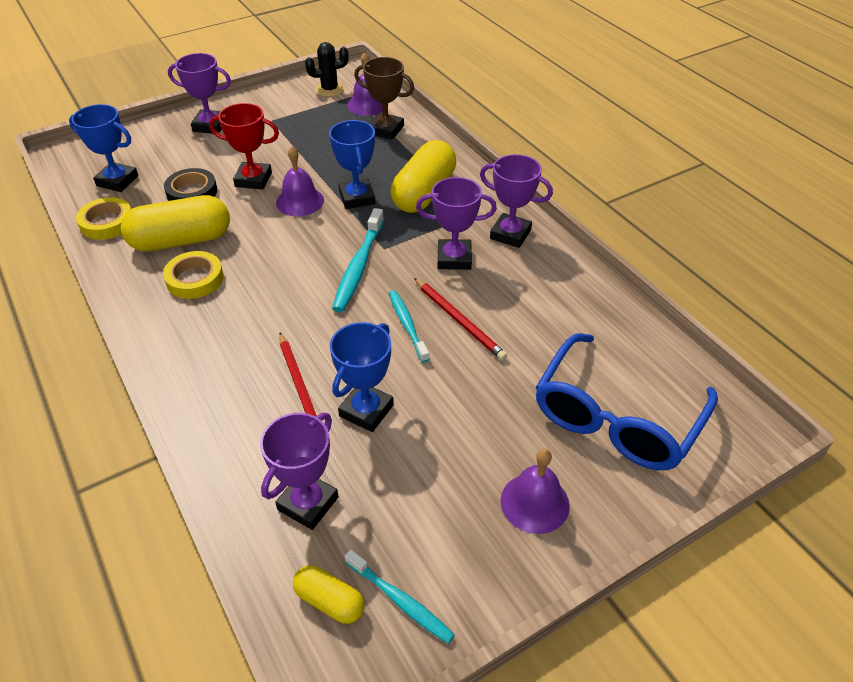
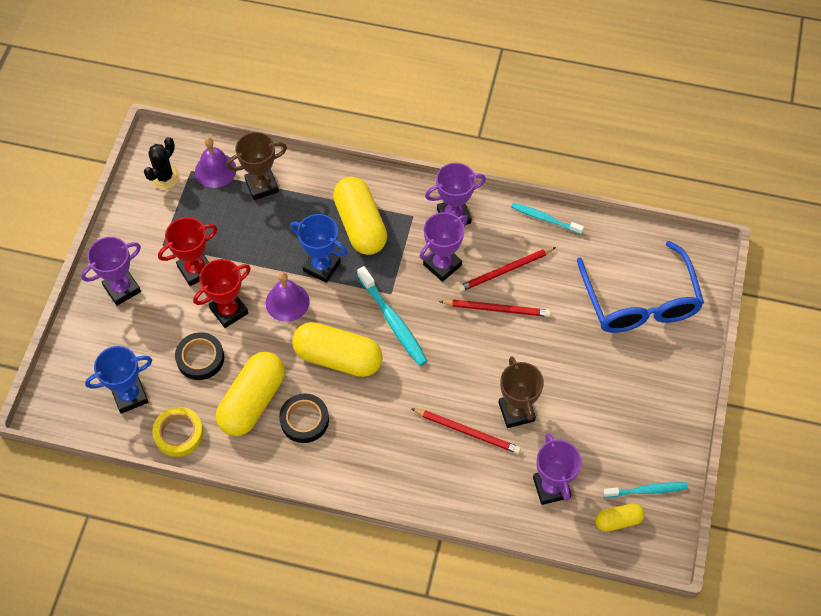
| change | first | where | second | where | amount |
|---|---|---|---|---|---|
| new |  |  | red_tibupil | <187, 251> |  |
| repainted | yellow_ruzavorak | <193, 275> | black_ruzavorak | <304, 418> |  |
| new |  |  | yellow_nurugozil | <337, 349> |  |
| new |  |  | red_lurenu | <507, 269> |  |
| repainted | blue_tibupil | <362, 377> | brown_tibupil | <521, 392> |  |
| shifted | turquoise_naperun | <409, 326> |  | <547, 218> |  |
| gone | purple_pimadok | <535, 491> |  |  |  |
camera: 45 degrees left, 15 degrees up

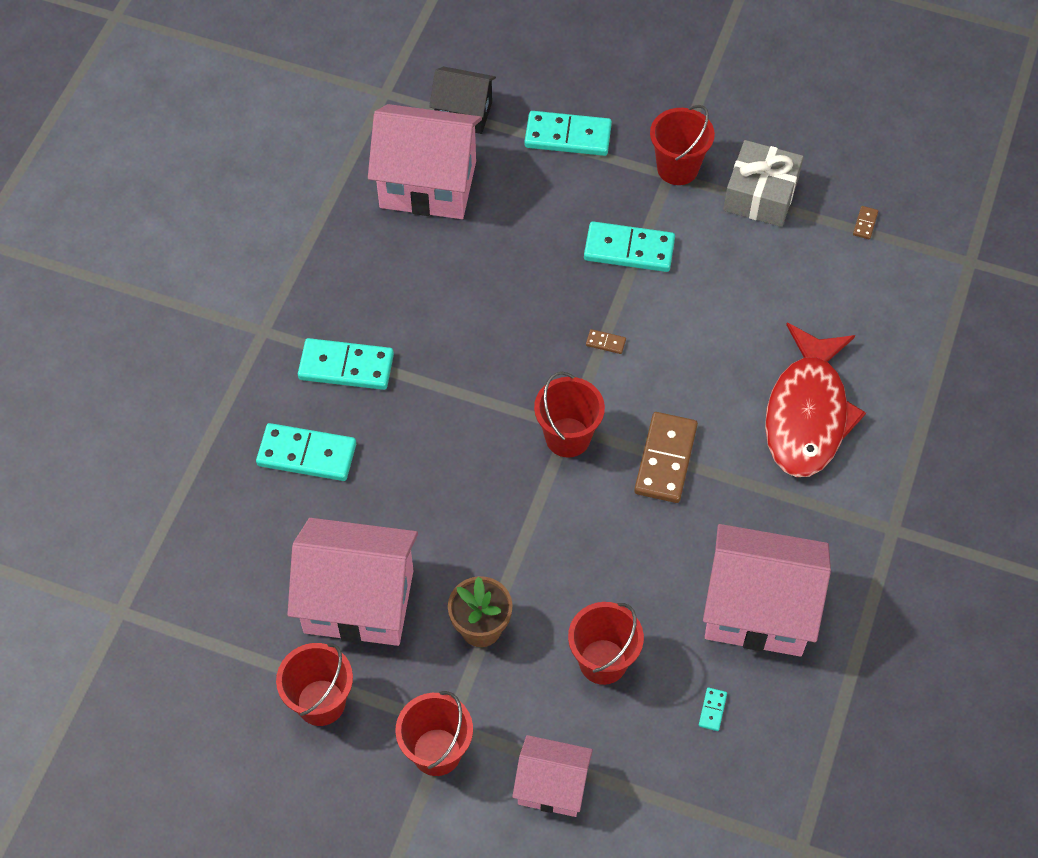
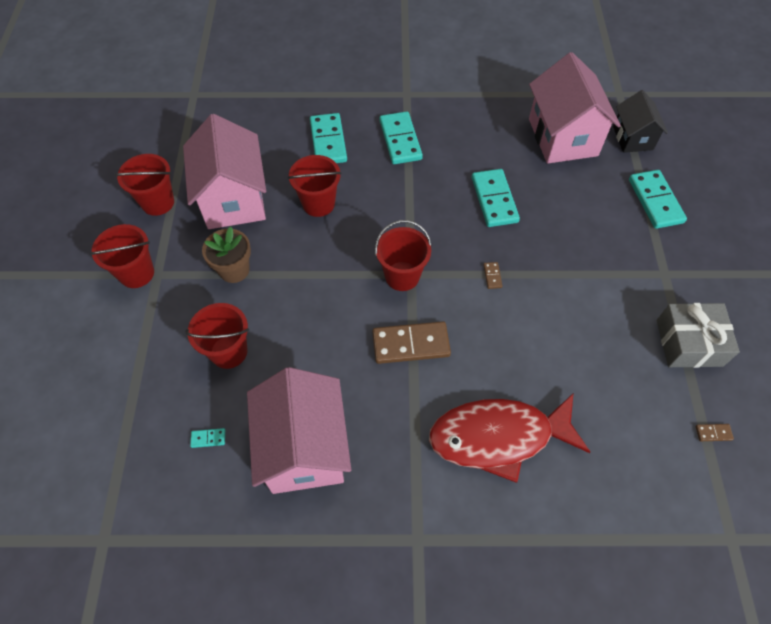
| change | first | where | second | where | amount |
|---|---|---|---|---|---|
| shifted | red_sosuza | <682, 145> |  | <315, 186> |  |
| shifted | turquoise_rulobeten | <629, 246> |  | <496, 198> |  |
| gone | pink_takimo | <552, 776> |  |  |  |
camera: 70 degrees right, 0 degrees up

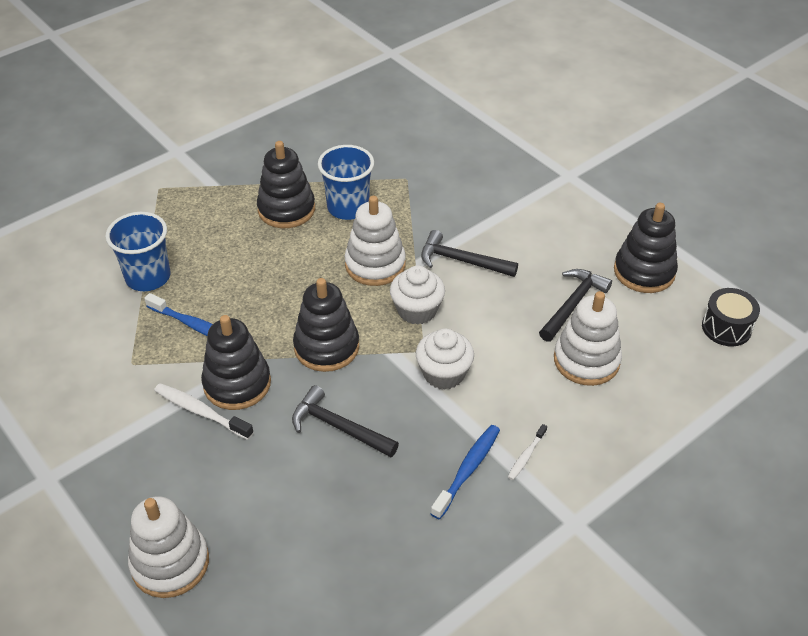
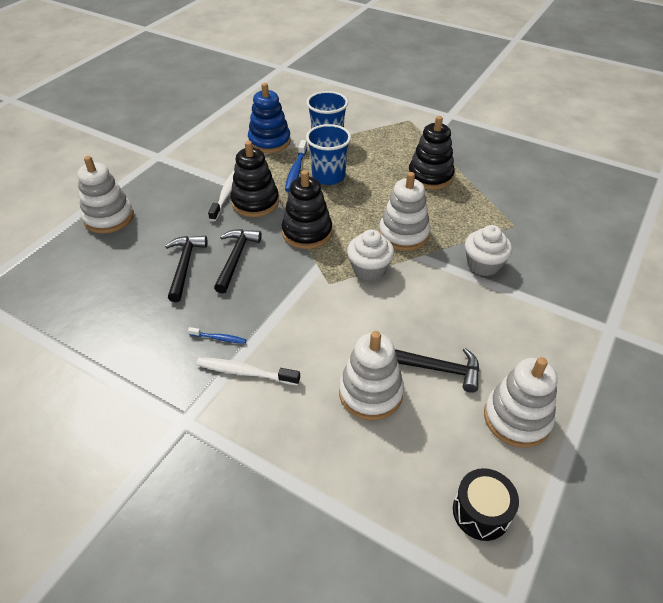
| change | first | where | second | where | amount |
|---|---|---|---|---|---|
| shifted | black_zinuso | <469, 253> |  | <186, 269> |  |
| scaled | blue_naperun | <465, 472> |  | <217, 335> | x0.58 |
| scaled | white_naperun | <527, 452> |  | <248, 371> | x1.71 |
| new |  |  | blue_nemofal | <269, 118> |  |
| shifted | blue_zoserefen | <346, 182> |  | <328, 154> |  |
| shifted | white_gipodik | <445, 359> |  | <488, 250> |  |
| repainted | black_nemofal | <646, 248> | white_nemofal | <521, 402> |  |
camera: 70 degrees right, 0 degrees up

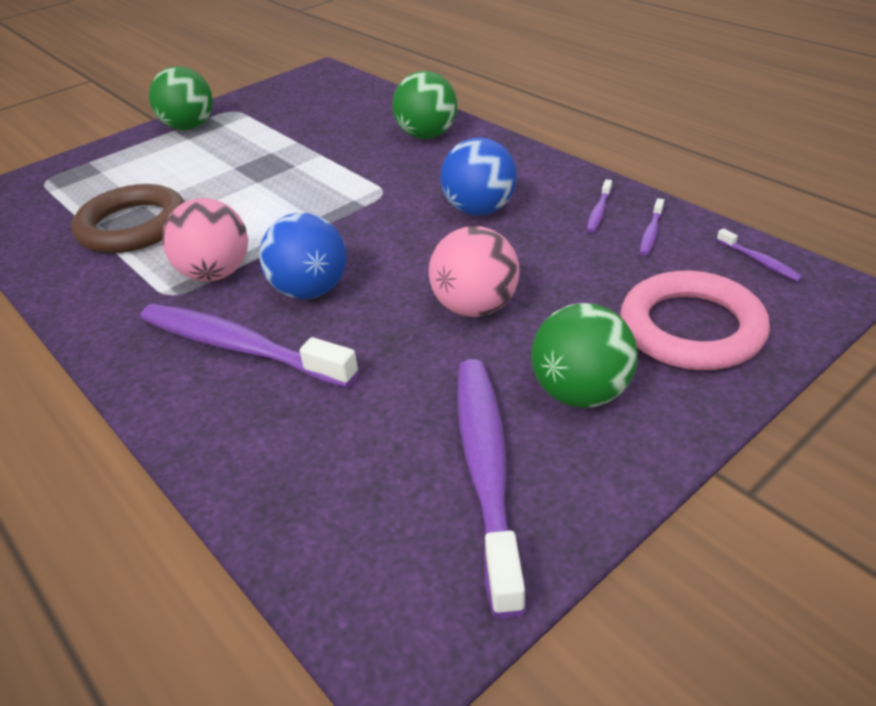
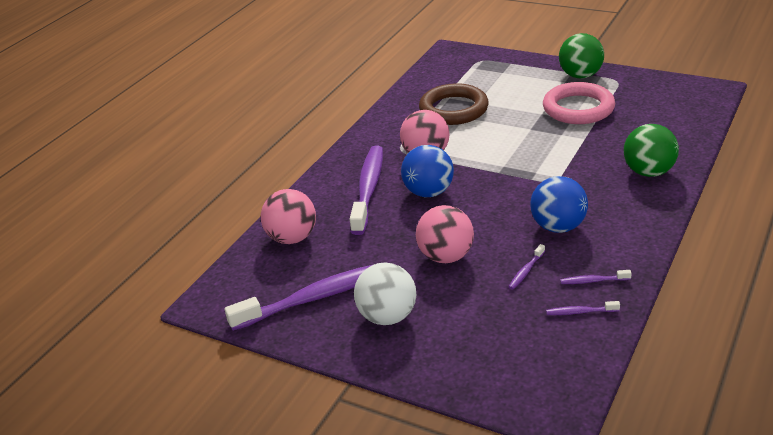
| change | first | where | second | where | amount |
|---|---|---|---|---|---|
| new |  |  | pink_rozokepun | <288, 216> |  |
| repainted | green_rozokepun | <584, 355> | white_rozokepun | <385, 293> |  |
| shifted | purple_naperun | <760, 255> |  | <527, 267> |  |
| shifted | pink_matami | <695, 320> |  | <579, 103> |  |
camera: 70 degrees right, 5 degrees down

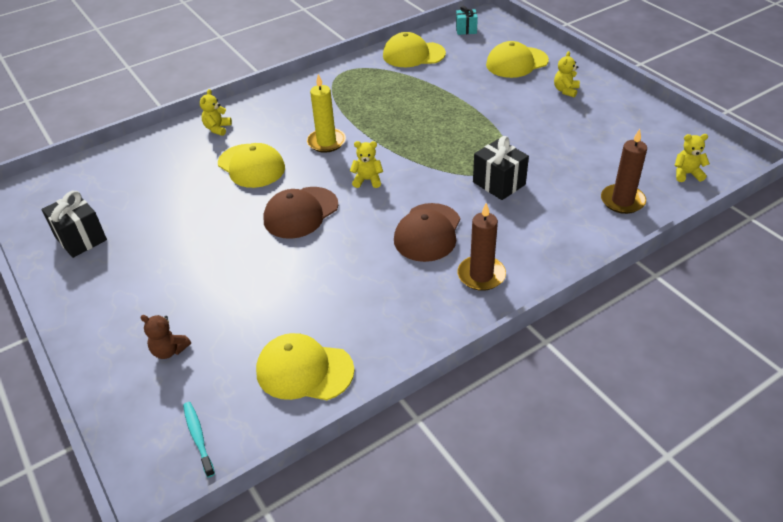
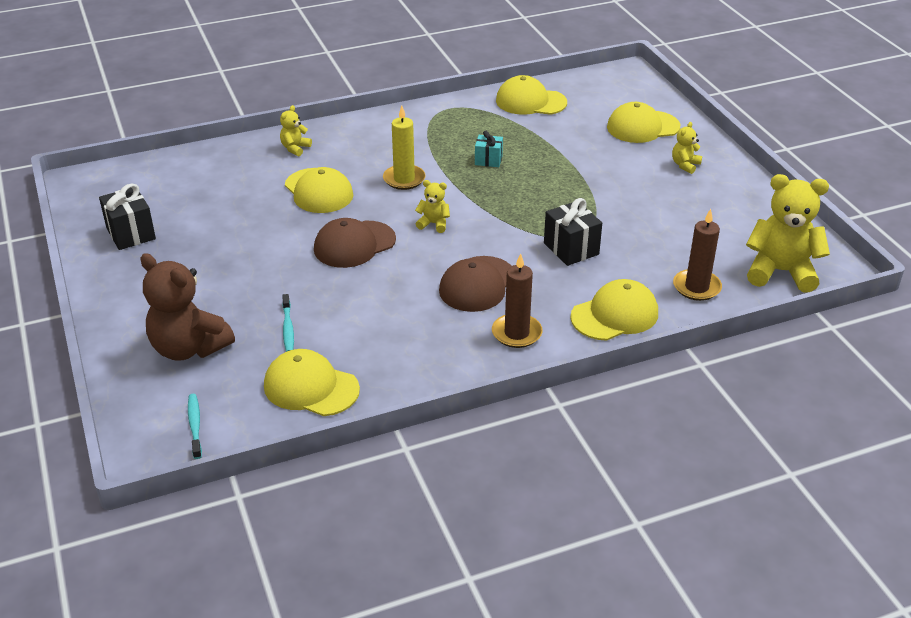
| change | first | where | second | where | amount |
|---|---|---|---|---|---|
| scaled | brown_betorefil | <165, 337> |  | <187, 307> | x2.11 |
| new |  |  | turquoise_naperun | <288, 323> |  |
| shifted | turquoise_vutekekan | <467, 20> |  | <489, 149> |  |
| new |  |  | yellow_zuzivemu | <614, 310> |  |
| scaled | yellow_betorefil | <692, 158> |  | <788, 233> | x2.11 |
camera: 10 degrees right, 5 degrees down

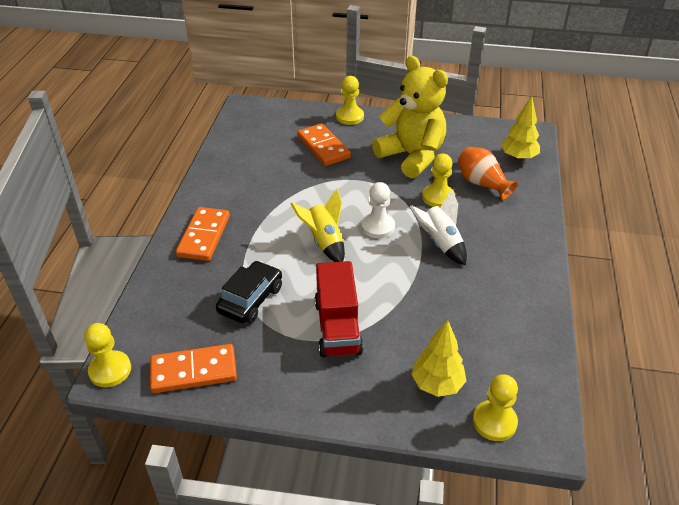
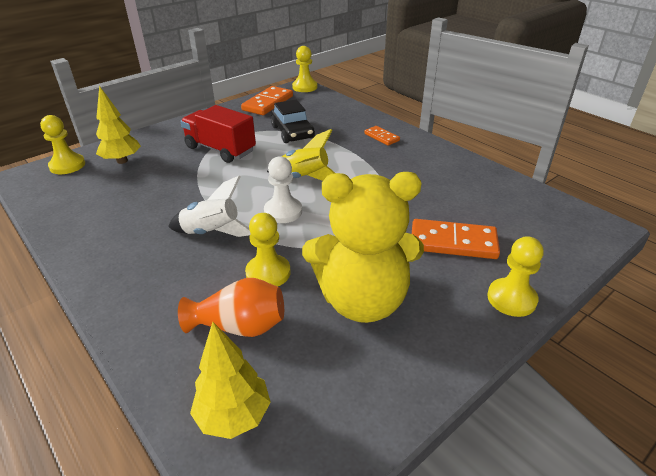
| change | first | where | second | where | amount |
|---|---|---|---|---|---|
| scaled | orange_rulobeten | <203, 234> |  | <382, 136> | x0.56 |
camera: 130 degrees right, 5 degrees down

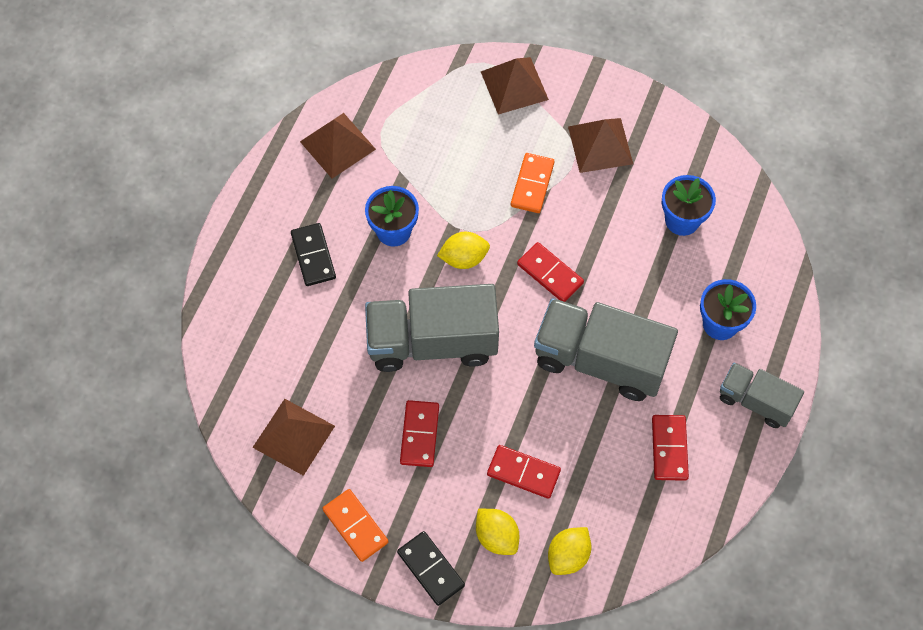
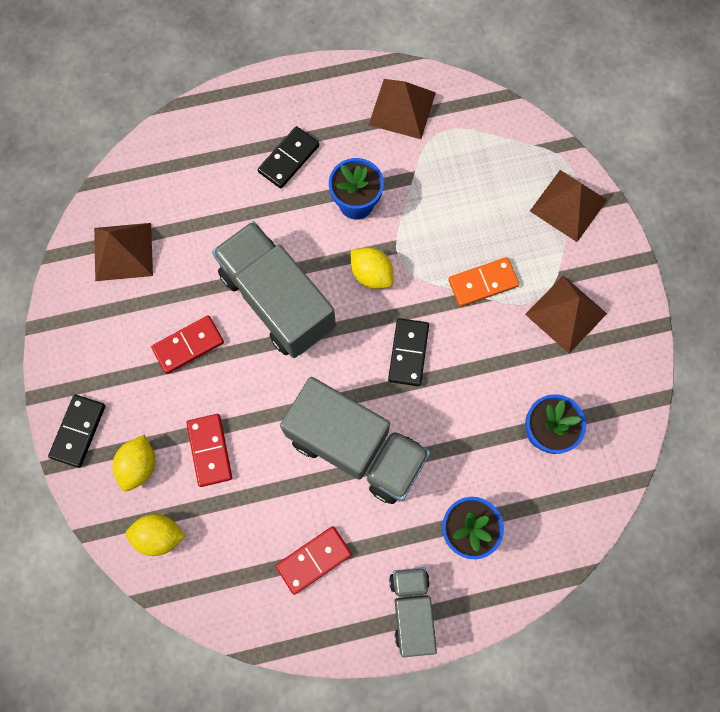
| change | first | where | second | where | amount |
|---|---|---|---|---|---|
| rotated | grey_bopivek | <606, 349> |  | <355, 440> | 135 degrees clockwise |
| repainted | red_rulobeten | <550, 272> | black_rulobeten | <408, 352> |  |
| gone | orange_rulobeten | <355, 525> |  |  |  |
camera: 55 degrees right, 10 degrees up

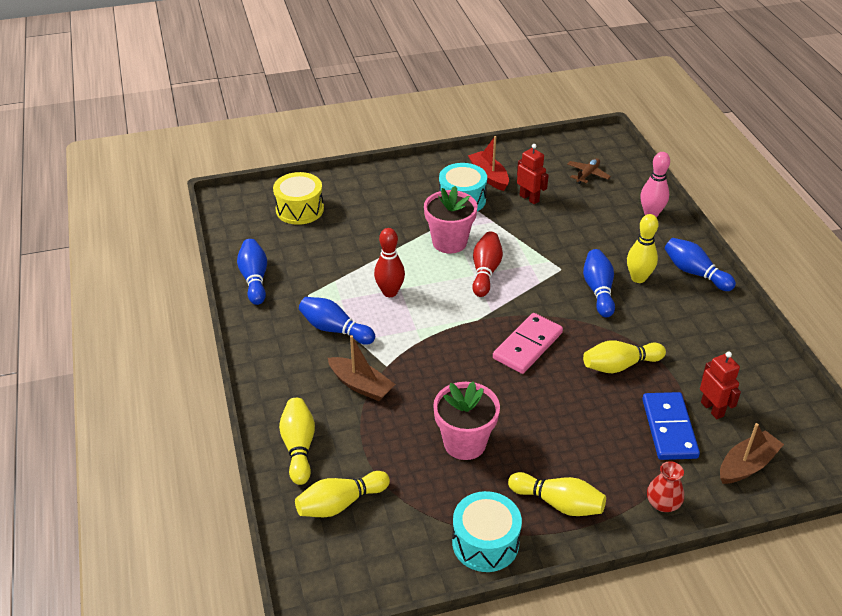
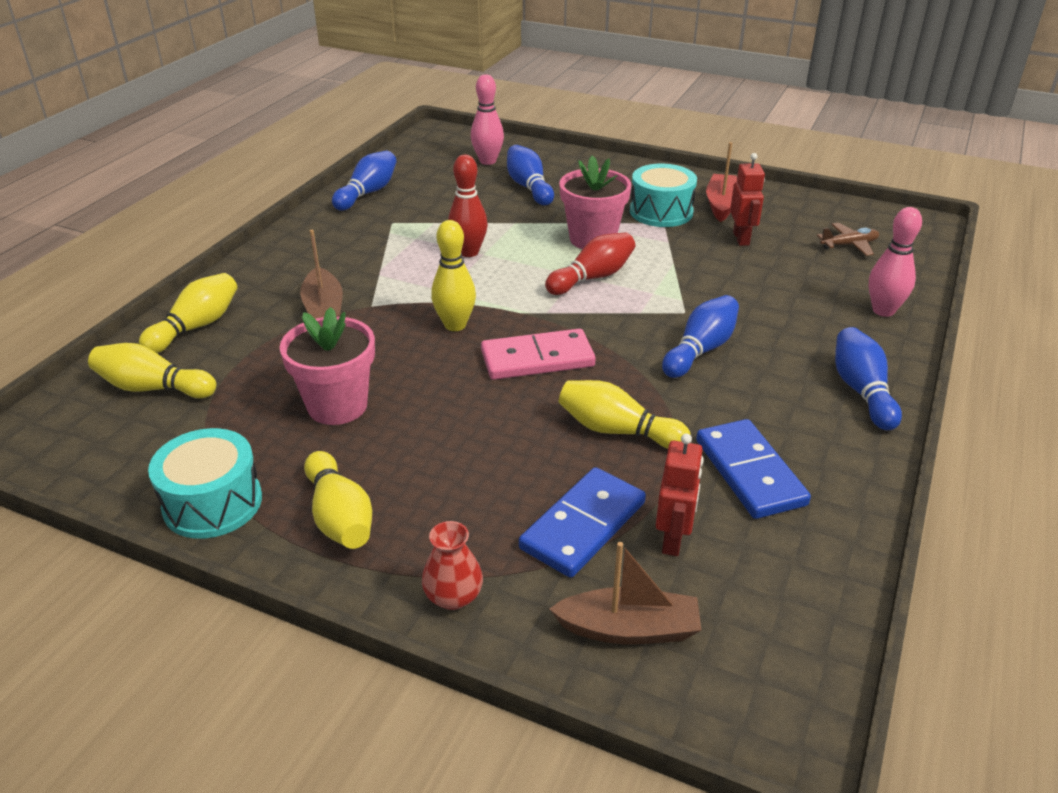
| change | first | where | second | where | amount |
|---|---|---|---|---|---|
| shifted | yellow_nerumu | <643, 248> |  | <453, 275> |  |
| swapped | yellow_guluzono | <298, 198> | pink_nerumu | <487, 119> |  |
| shifted | blue_nerumu | <337, 321> |  | <530, 175> |  |
| new |  |  | blue_rulobeten | <753, 469> |  |
camera: 40 degrees right, 5 degrees down

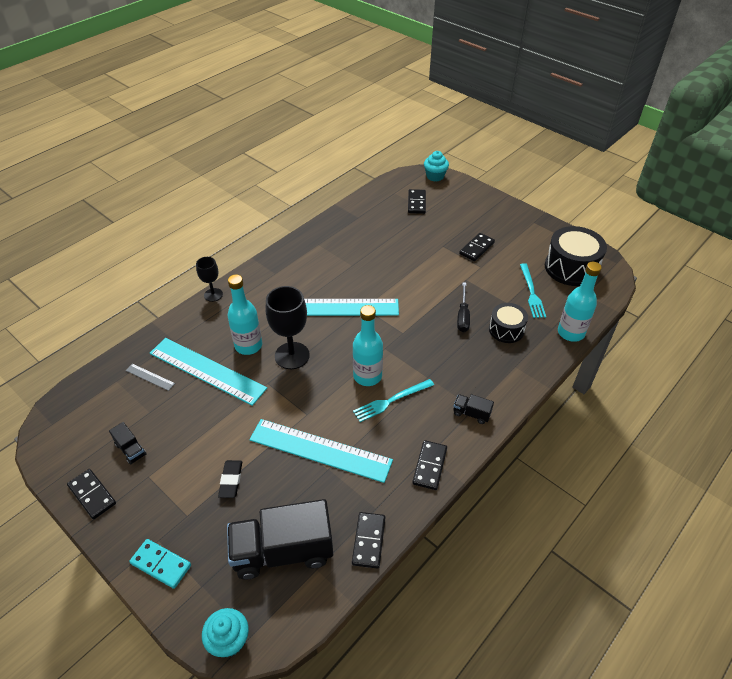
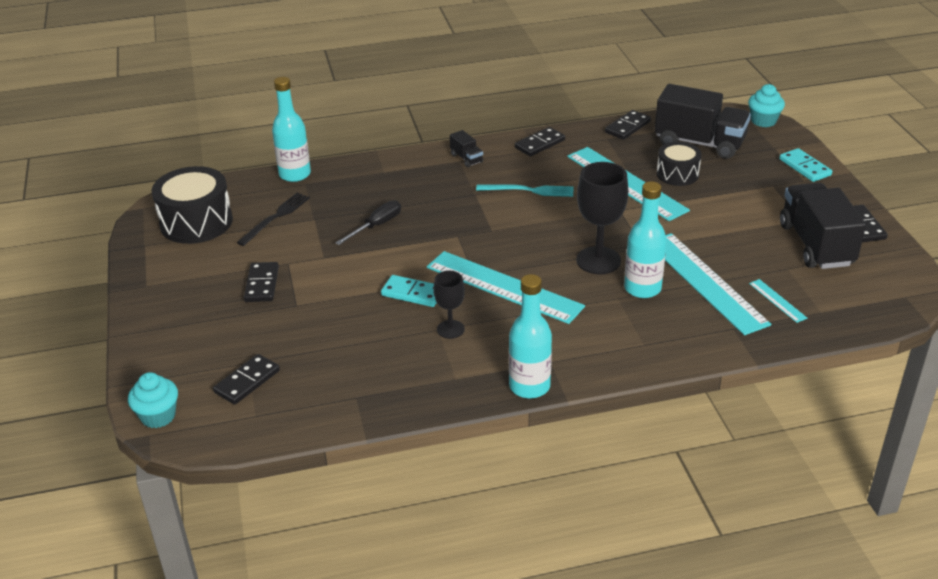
| change | first | where | second | where | amount |
|---|---|---|---|---|---|
| repainted | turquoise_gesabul | <533, 290> | black_gesabul | <273, 219> |  |
| rotated | black_rulobeten | <477, 247> |  | <261, 282> | 75 degrees counterclockwise |
| new |  |  | turquoise_rulobeten | <409, 291> |  |
| shifted | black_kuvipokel | <209, 279> |  | <449, 305> |  |
| shifted | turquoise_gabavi | <368, 345> |  | <530, 336> |  |
| shifted | black_guluzono | <508, 323> |  | <679, 164> |  |
| repainted | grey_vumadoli | <150, 377> | turquoise_vumadoli | <778, 301> |  |
| scaled | black_bopivek | <128, 443> |  | <823, 226> | x2.31 |
| gone | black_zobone | <230, 479> |  |  |  |
camera: 145 degrees left, 10 degrees down

